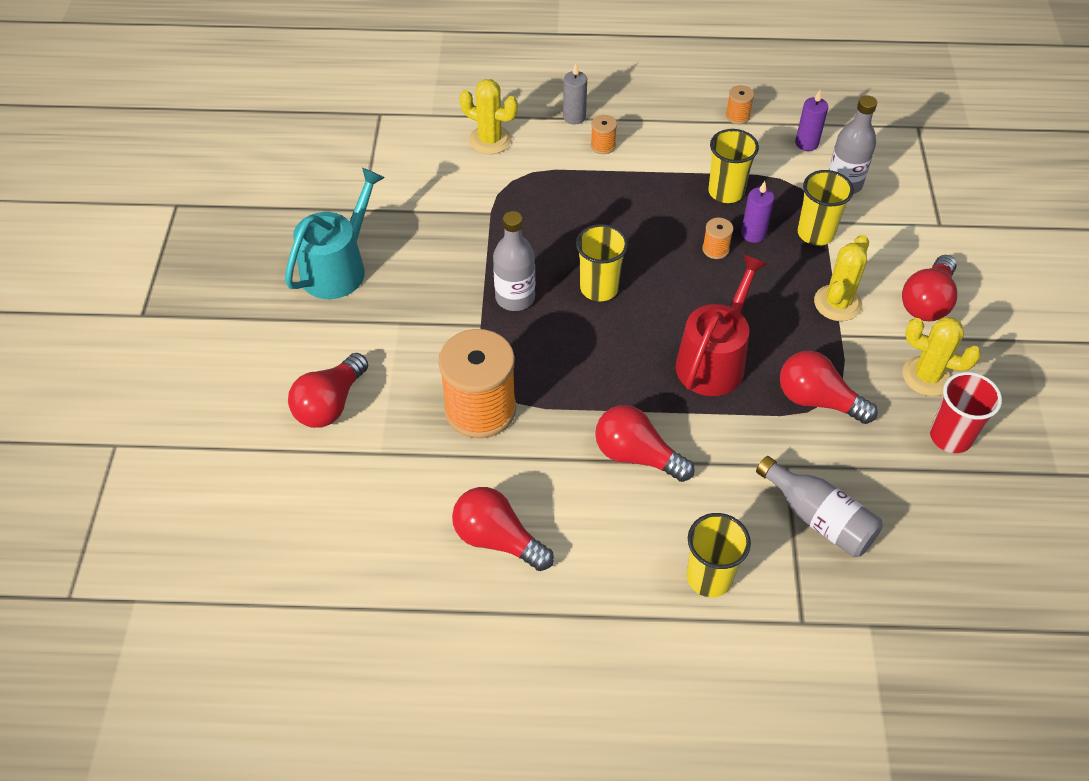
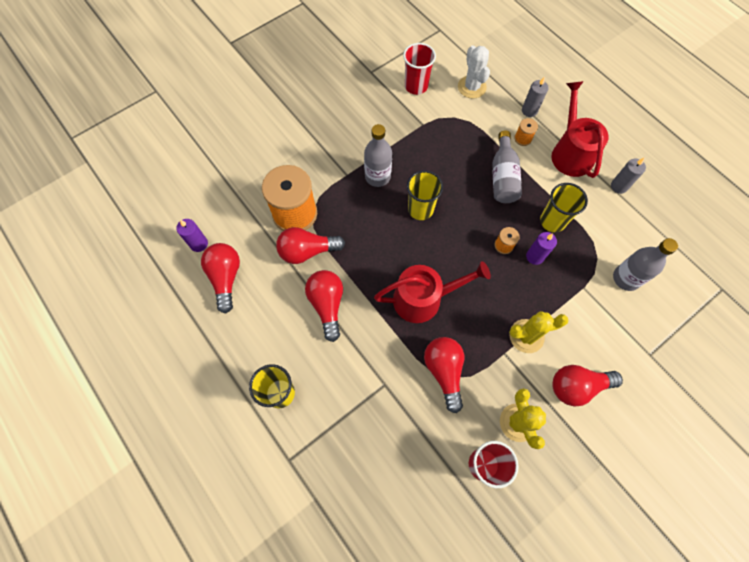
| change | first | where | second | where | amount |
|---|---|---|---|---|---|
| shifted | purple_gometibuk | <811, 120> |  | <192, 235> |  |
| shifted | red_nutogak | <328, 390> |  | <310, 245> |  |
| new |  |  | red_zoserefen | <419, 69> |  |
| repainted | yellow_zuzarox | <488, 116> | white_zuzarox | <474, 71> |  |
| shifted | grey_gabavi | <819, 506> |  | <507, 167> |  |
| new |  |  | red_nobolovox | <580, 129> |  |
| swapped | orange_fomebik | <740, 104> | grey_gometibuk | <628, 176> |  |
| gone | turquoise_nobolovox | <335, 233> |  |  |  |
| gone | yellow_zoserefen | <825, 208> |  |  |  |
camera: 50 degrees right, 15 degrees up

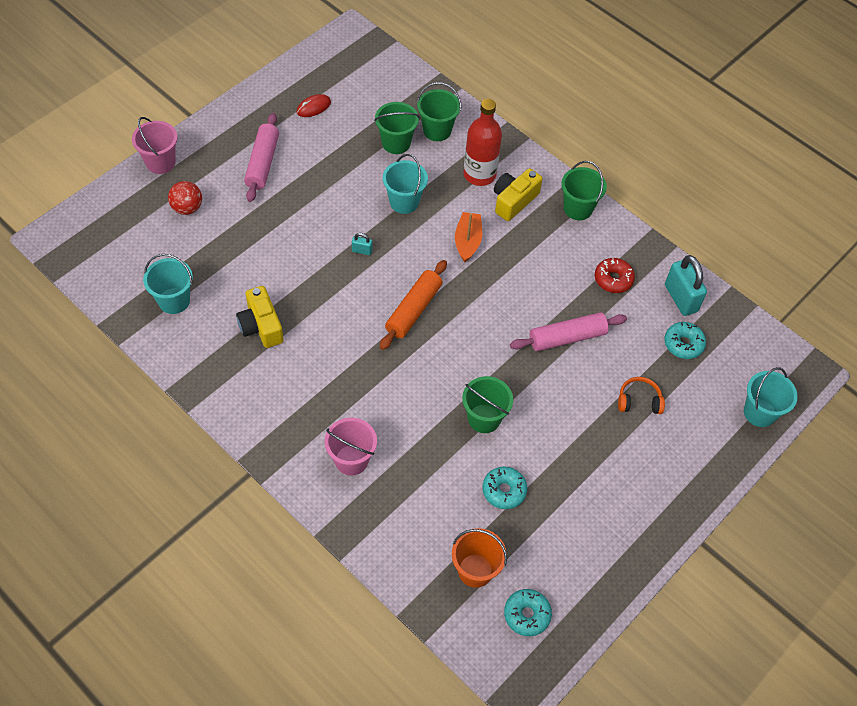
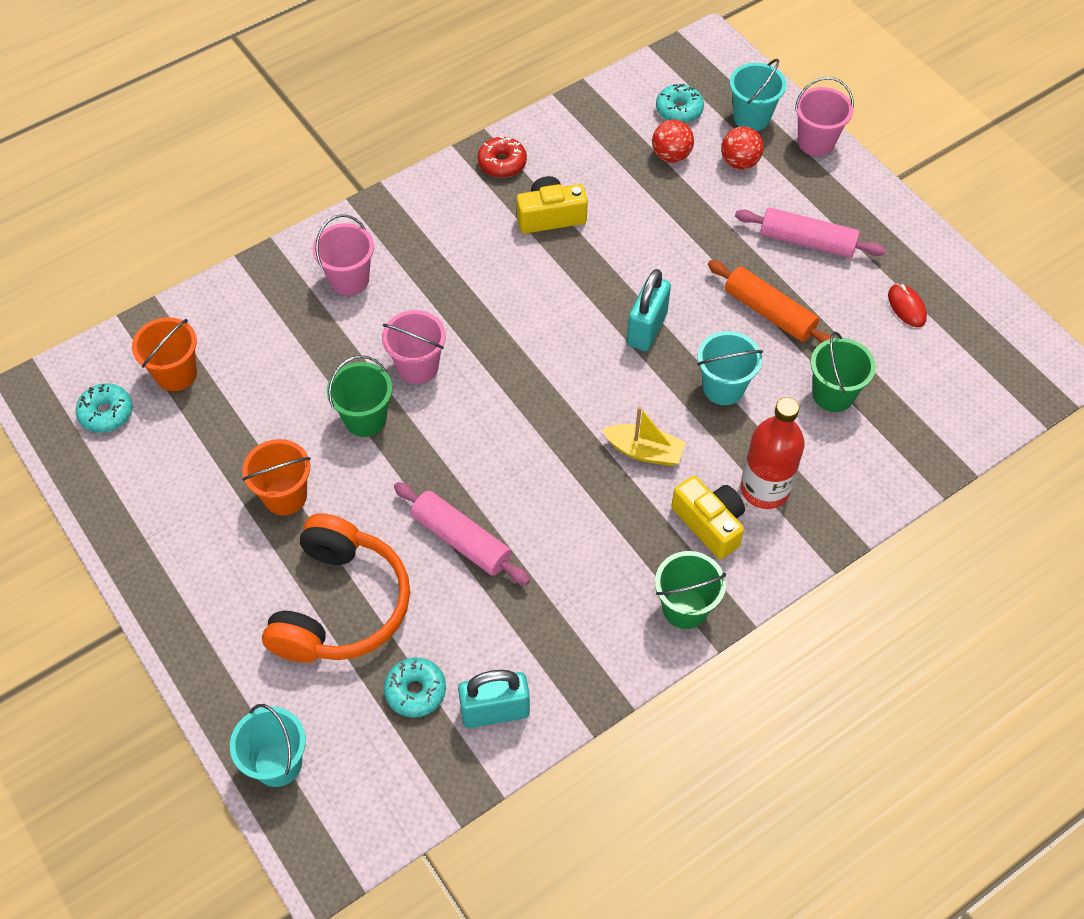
| change | first | where | second | where | amount |
|---|---|---|---|---|---|
| new |  |  | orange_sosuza | <276, 477> |  |
| scaled | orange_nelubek | <641, 395> |  | <336, 588> | x2.30 |
| new |  |  | pink_sosuza | <414, 347> |  |
| rotated | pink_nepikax | <568, 331> |  | <462, 533> | 45 degrees counterclockwise |
| shifted | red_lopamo | <615, 275> |  | <502, 157> |  |
| repainted | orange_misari | <468, 237> | yellow_misari | <644, 436> |  |
| scaled | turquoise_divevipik | <362, 244> |  | <649, 310> | x2.16 |
| new |  |  | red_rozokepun | <673, 141> |  |
| shifted | turquoise_lopamo | <504, 488> |  | <680, 103> |  |
| shifted | orange_nepikax | <413, 305> |  | <771, 302> |  |
| shifted | turquoise_sosuza | <168, 284> |  | <758, 95> |  |
| gone | green_sosuza | <439, 111> |  |  |  |
camera: 105 degrees right, 0 degrees up

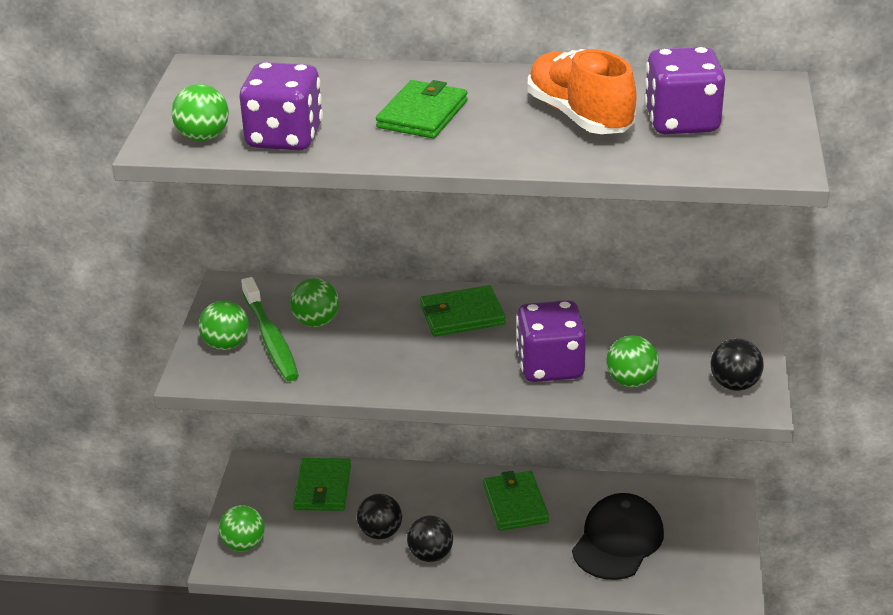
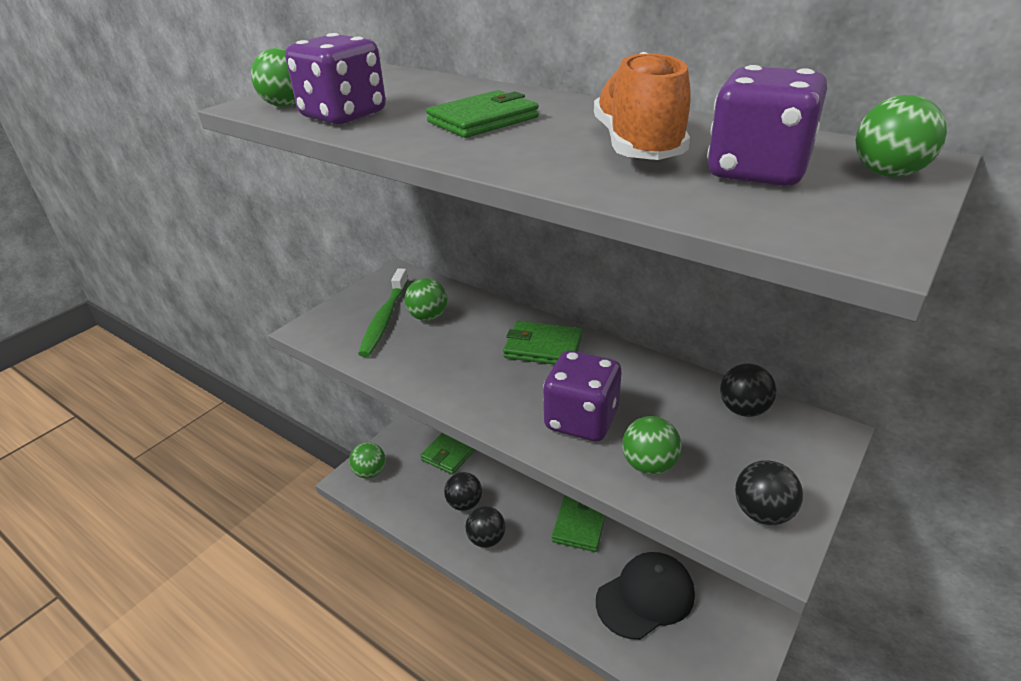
| change | first | where | second | where | amount |
|---|---|---|---|---|---|
| new |  |  | black_rozokepun | <748, 390> |  |
| shifted | green_rozokepun | <224, 325> |  | <901, 136> |  |
camera: 30 degrees right, 0 degrees up

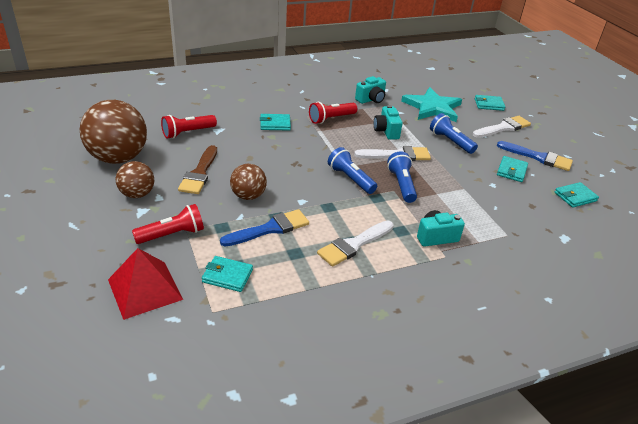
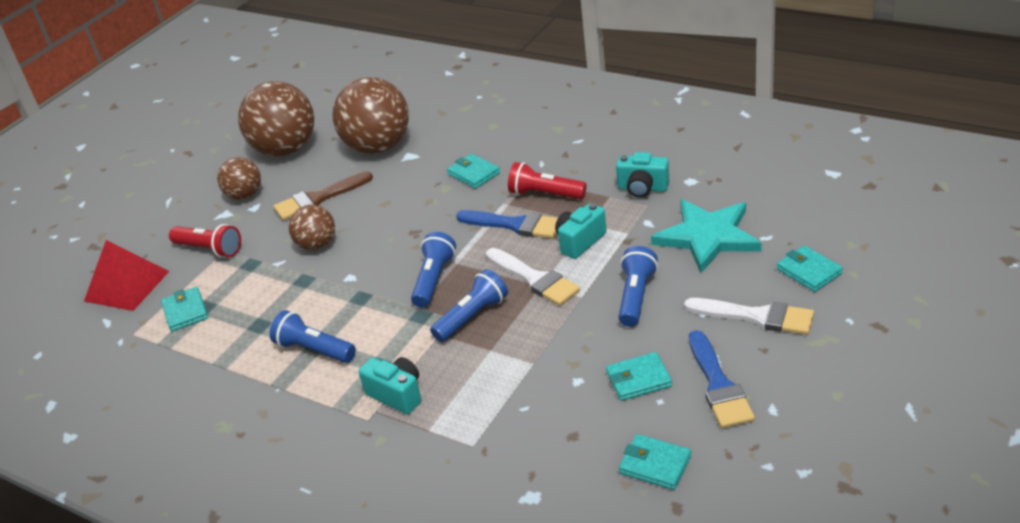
| change | first | where | second | where | amount |
|---|---|---|---|---|---|
| swapped | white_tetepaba | <355, 243> | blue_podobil | <313, 336> |  |
| swapped | red_podobil | <189, 127> | brown_rozokepun | <371, 115> |  |
| shifted | blue_tetepaba | <264, 227> |  | <507, 224> |  |
camera: 60 degrees right, 0 degrees up

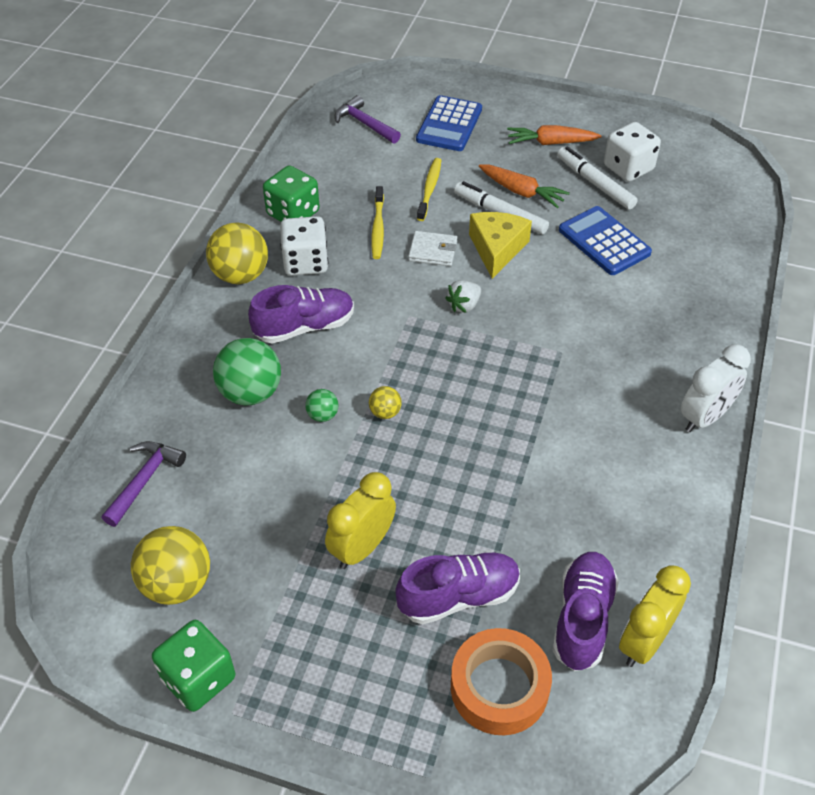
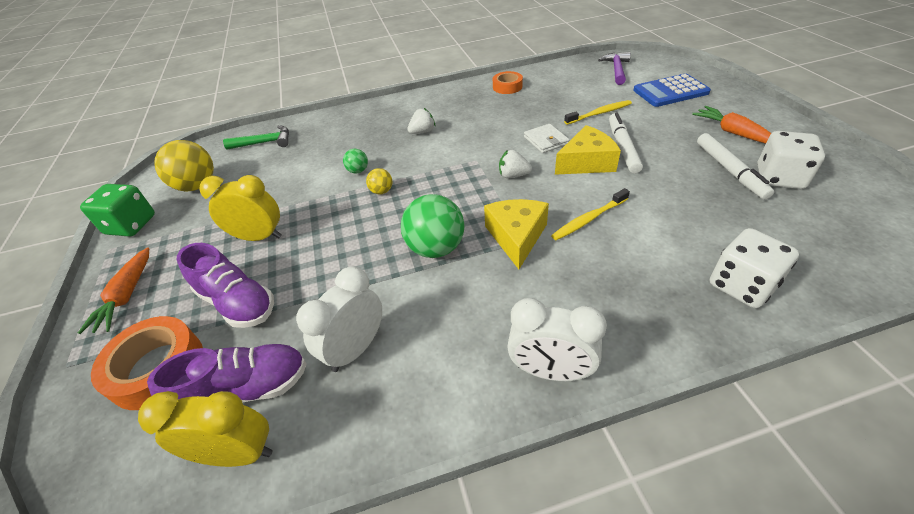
| change | first | where | second | where | amount |
|---|---|---|---|---|---|
| shifted | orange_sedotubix | <524, 186> |  | <113, 291> |  |
| repainted | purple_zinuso | <144, 484> | green_zinuso | <256, 137> |  |
| new |  |  | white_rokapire | <339, 319> |  |
| shifted | green_rozokepun | <247, 371> |  | <433, 226> |  |
| swapped | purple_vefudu | <301, 314> | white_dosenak | <421, 121> |  |
| new |  |  | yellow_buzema | <516, 234> |  |
| swapped | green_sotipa | <291, 193> | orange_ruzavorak | <508, 82> |  |
| shifted | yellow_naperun | <377, 222> |  | <590, 214> |  |
| rotated | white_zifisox | <597, 178> |  | <735, 166> | 150 degrees clockwise |
| shifted | white_sotipa | <304, 246> |  | <754, 268> |  |
| gone | yellow_rozokepun | <237, 253> |  |  |  |
| gone | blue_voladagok | <605, 240> |  |  |  |
camera: 60 degrees right, 5 degrees down

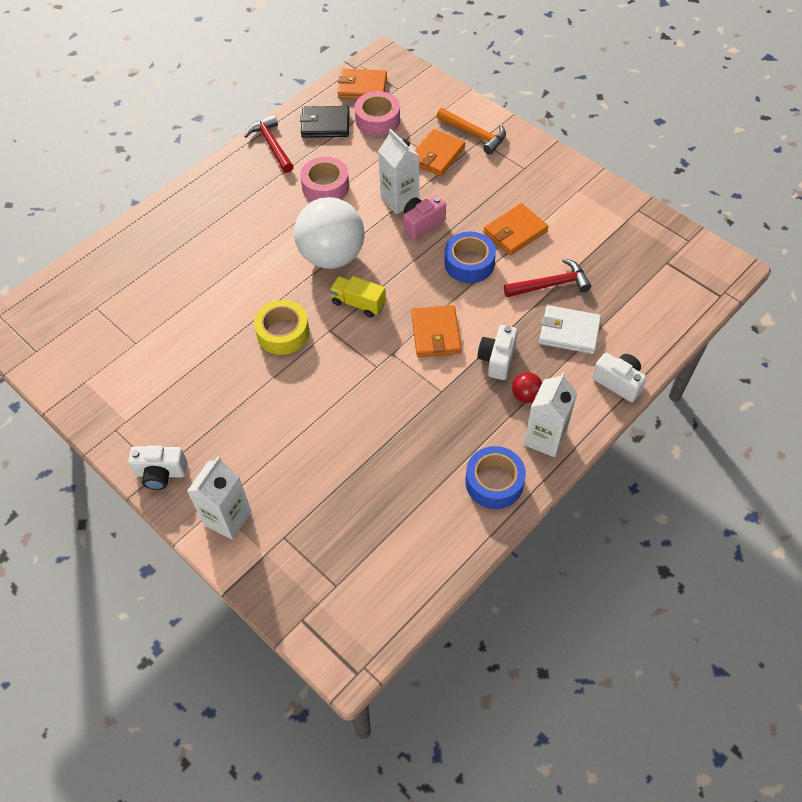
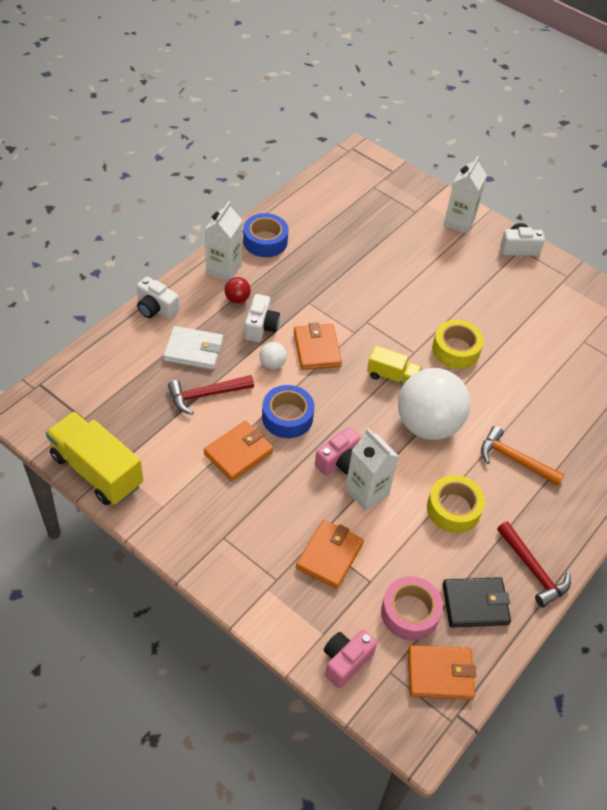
| change | first | where | second | where | amount |
|---|---|---|---|---|---|
| new |  |  | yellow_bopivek | <94, 458> |  |
| new |  |  | white_rozokepun | <273, 355> |  |
| new |  |  | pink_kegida | <350, 659> |  |
| repainted | pink_ruzavorak | <324, 179> | yellow_ruzavorak | <456, 504> |  |
| shifted | orange_zinuso | <471, 131> |  | <523, 456> |  |
camera: 170 degrees right, 5 degrees down

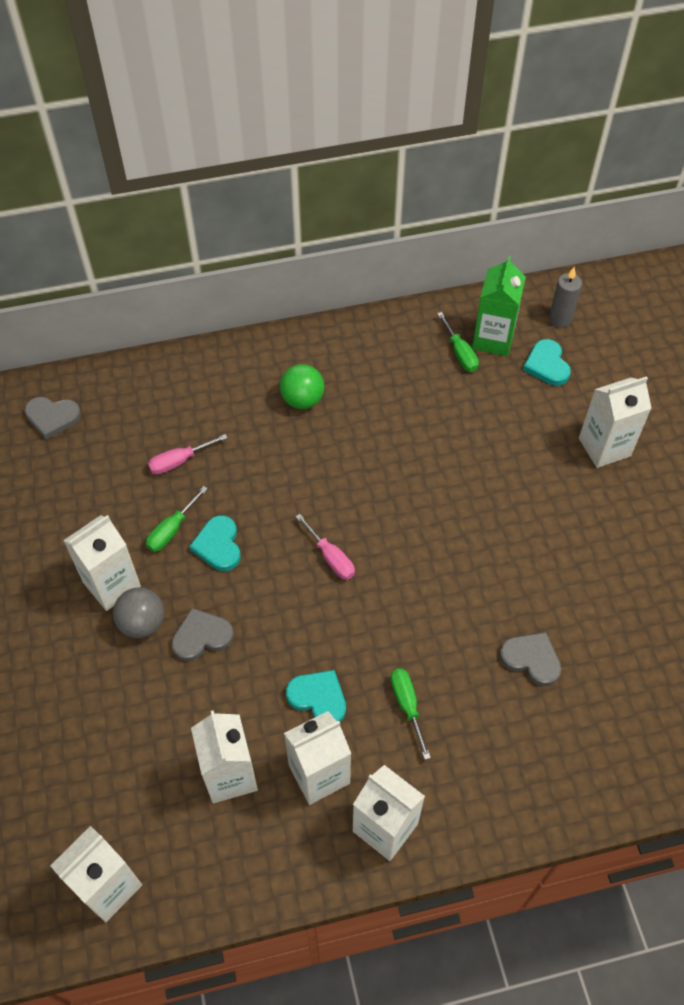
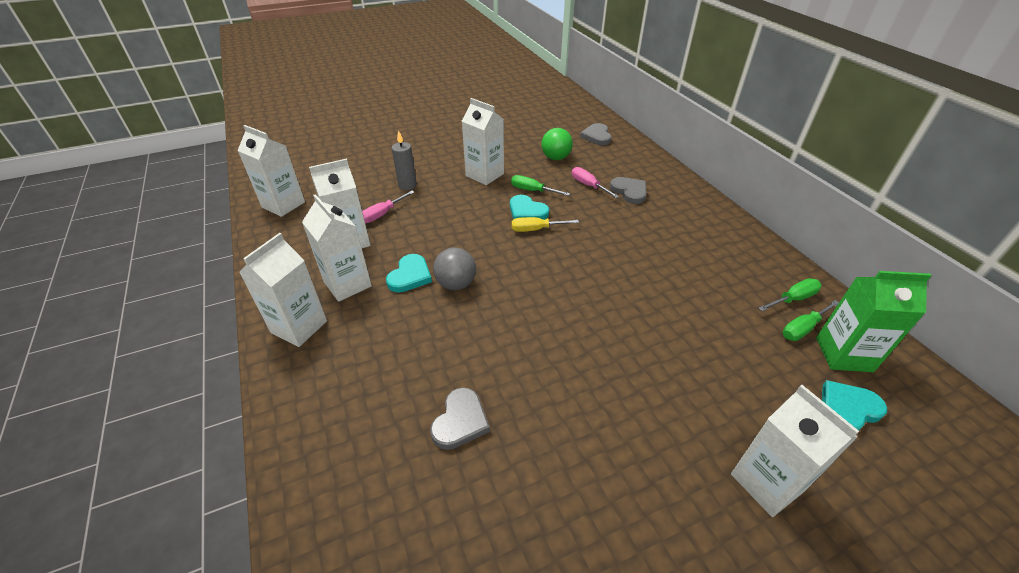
| change | first | where | second | where | amount |
|---|---|---|---|---|---|
| shifted | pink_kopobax | <325, 547> |  | <388, 207> |  |
| shifted | grey_gometibuk | <565, 297> |  | <404, 160> |  |
| shifted | grey_rozokepun | <138, 612> |  | <454, 268> |  |
| rotated | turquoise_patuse | <215, 543> |  | <529, 207> | 120 degrees counterclockwise |
| new |  |  | yellow_kopobax | <545, 224> |  |
| shifted | green_rozokepun | <302, 386> |  | <557, 144> |  |
| shifted | grey_patuse | <202, 634> |  | <628, 190> |  |
| shifted | green_kopobax | <410, 714> |  | <789, 294> |  |
camera: 80 degrees right, 15 degrees down

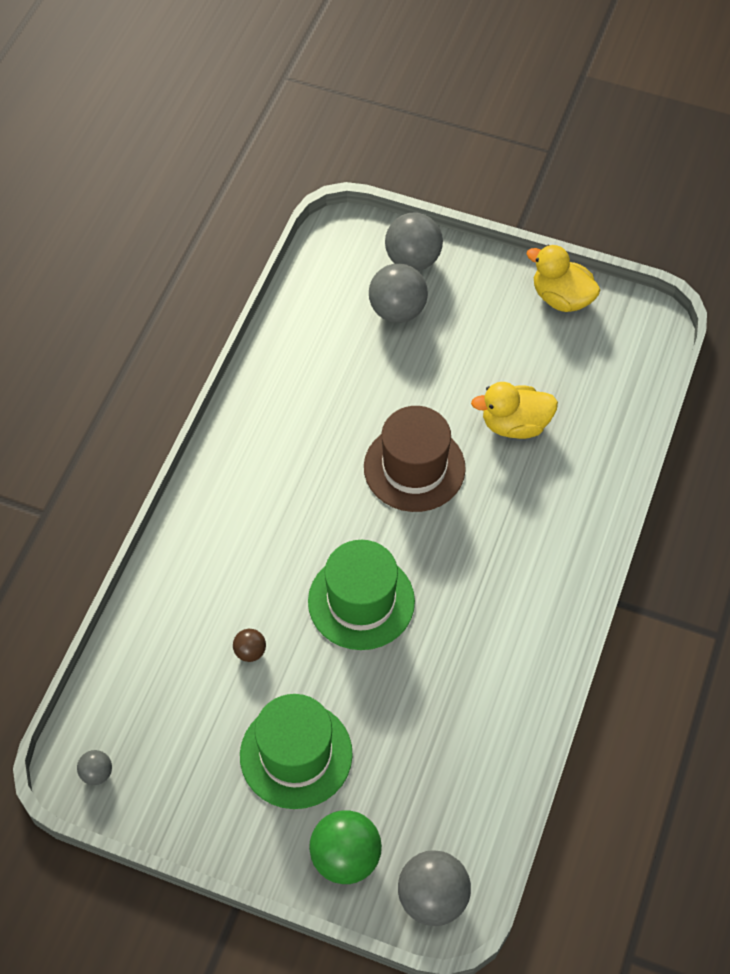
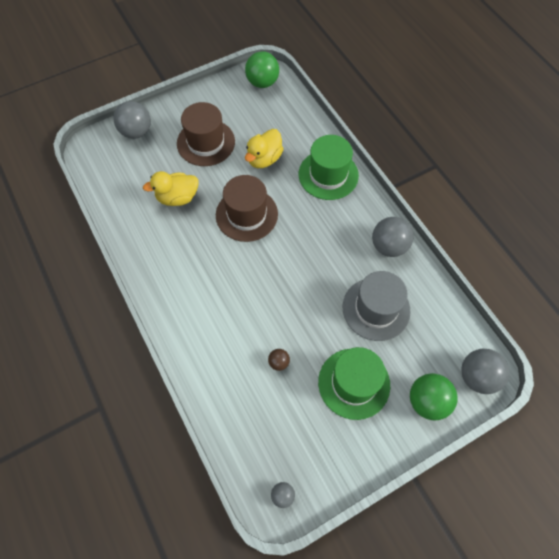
| change | first | where | second | where | amount |
|---|---|---|---|---|---|
| shifted | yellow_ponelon | <563, 278> |  | <170, 188> |  |
| new |  |  | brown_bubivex | <206, 134> |  |
| new |  |  | green_rozokepun | <262, 69> |  |
| shifted | green_bubivex | <361, 595> |  | <329, 167> |  |
| new |  |  | grey_bubivex | <377, 306> |  |
| shifted | grey_rozokepun | <398, 293> |  | <392, 237> |  |
camera: 50 degrees left, 5 degrees up

